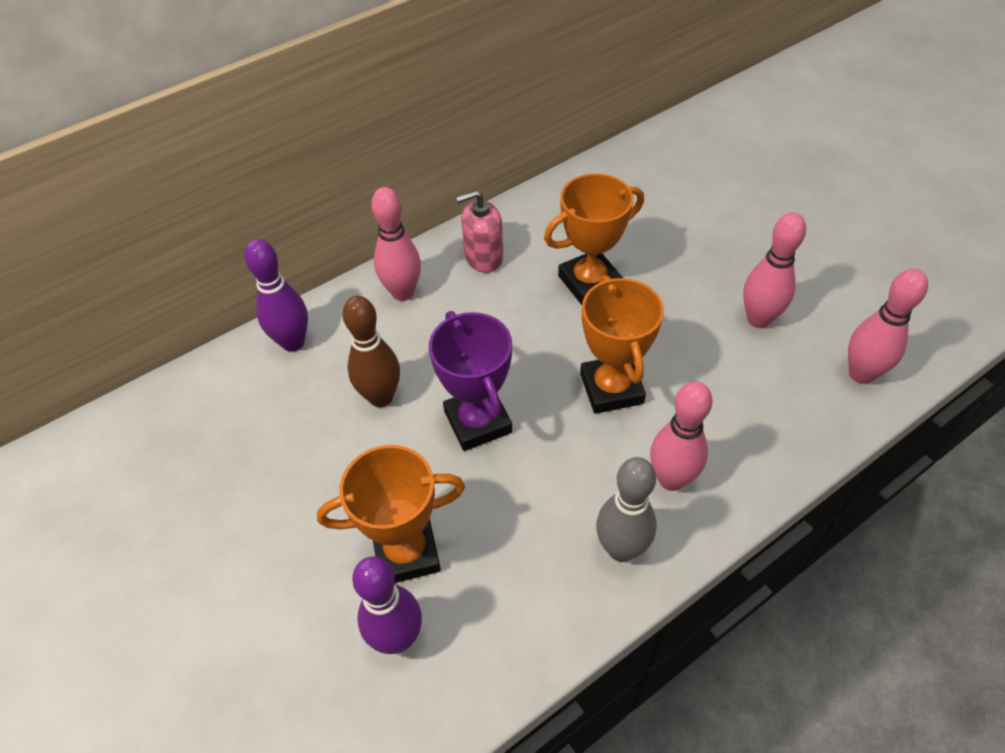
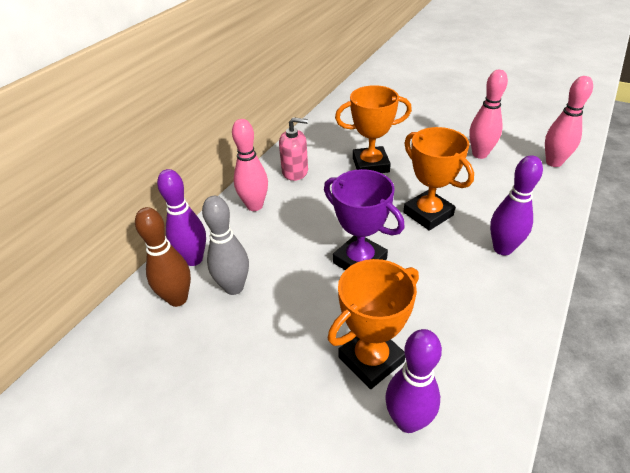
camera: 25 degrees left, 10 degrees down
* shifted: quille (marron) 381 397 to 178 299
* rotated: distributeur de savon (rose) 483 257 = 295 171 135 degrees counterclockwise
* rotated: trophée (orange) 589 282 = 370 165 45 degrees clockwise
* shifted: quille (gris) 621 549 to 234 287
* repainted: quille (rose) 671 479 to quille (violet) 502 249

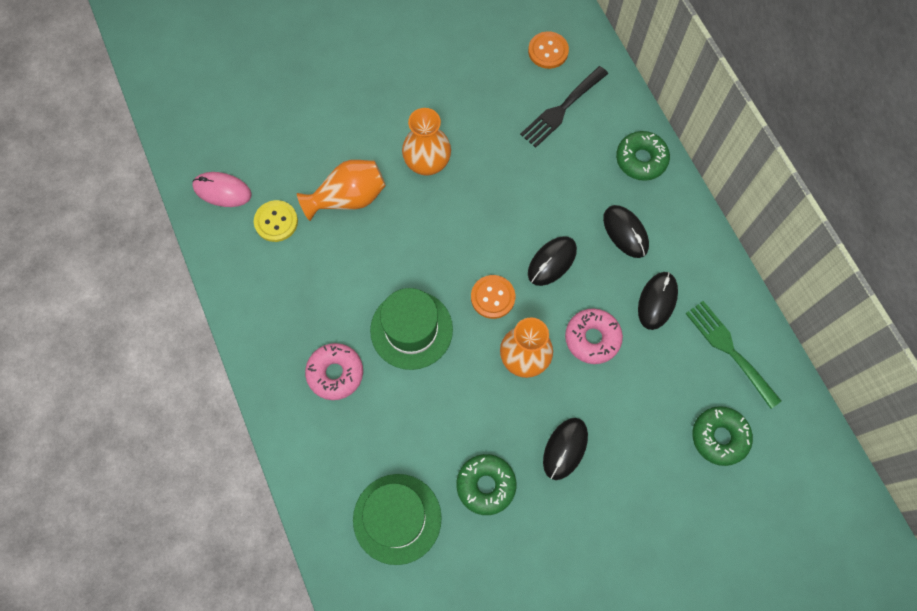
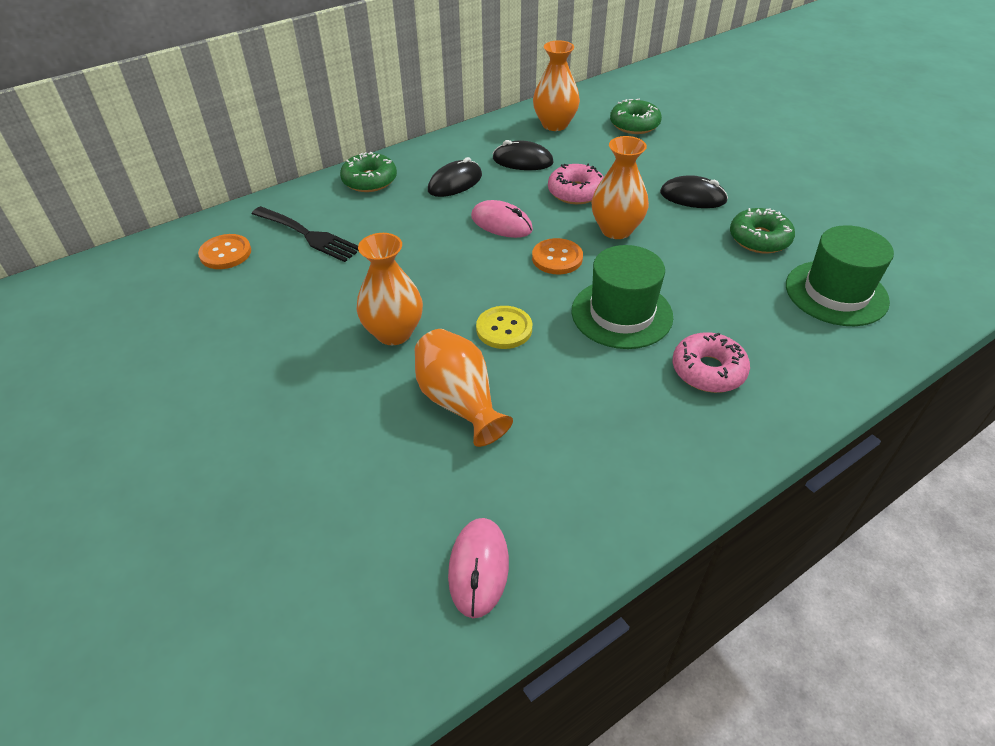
camera: 100 degrees left, 25 degrees down
* shifted: bouton (jaune) 276 222 to 504 329
* repainted: souris (noir) 552 262 to souris (rose) 501 223
* swapped: fourchette (vert) 729 350 to vase (orange) 555 124

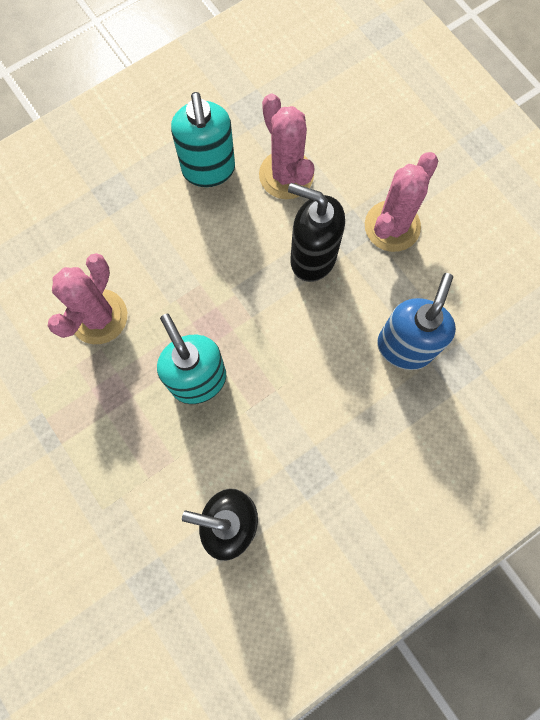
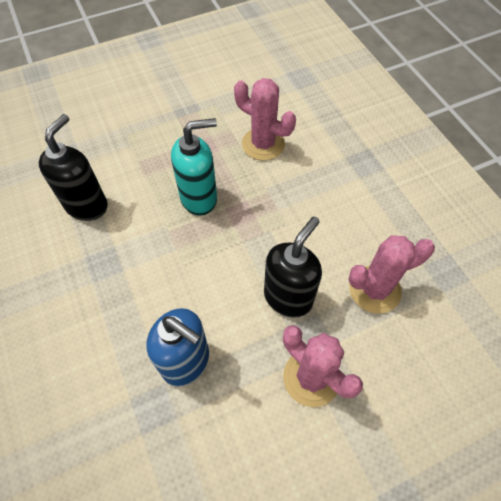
camera: 100 degrees right, 15 degrees down
* gone: distributeur de savon (turquoise) 208 170

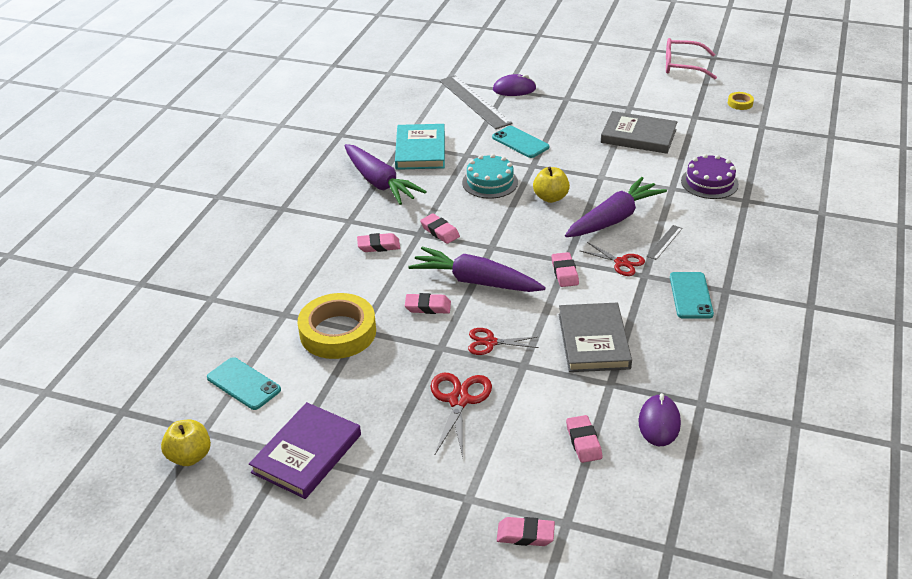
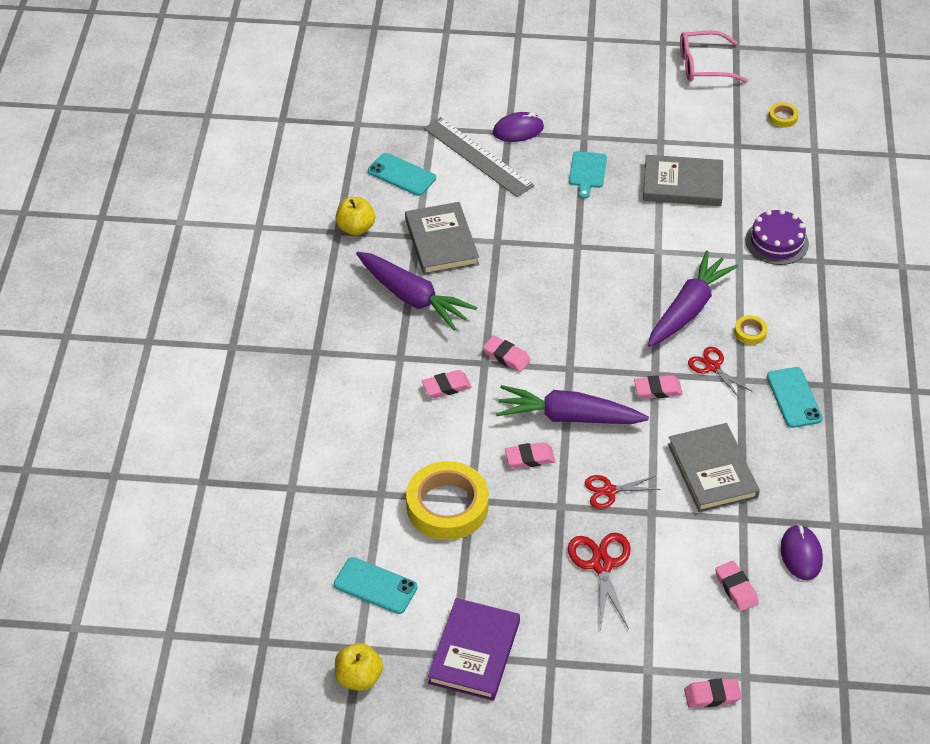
camera: 15 degrees left, 10 degrees up
* repainted: livre (turquoise) 420 150 to livre (gris) 441 242
* gone: gâteau (turquoise) 490 182
* shifted: téléphone (turquoise) 520 142 to 402 175
* shifted: pomme (jaune) 550 197 to 356 228
* rotated: gomme (rose) 564 272 = 657 390 75 degrees counterclockwise
* rotated: ciseaux (rouge) 621 262 = 712 367 150 degrees counterclockwise
* swapped: règle (gris) 664 242 to ruban adhésif (jaune) 750 332
* new: planche à découper (turquoise) 587 172

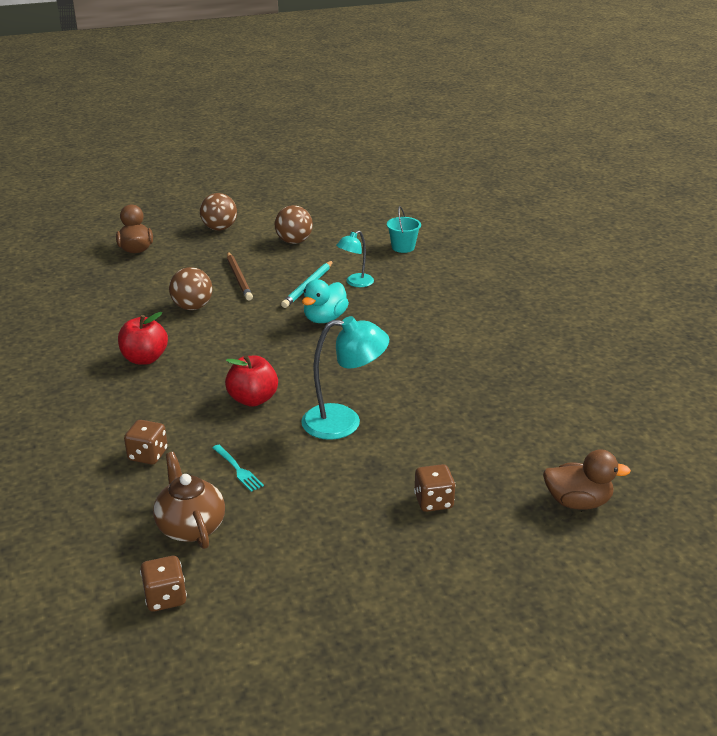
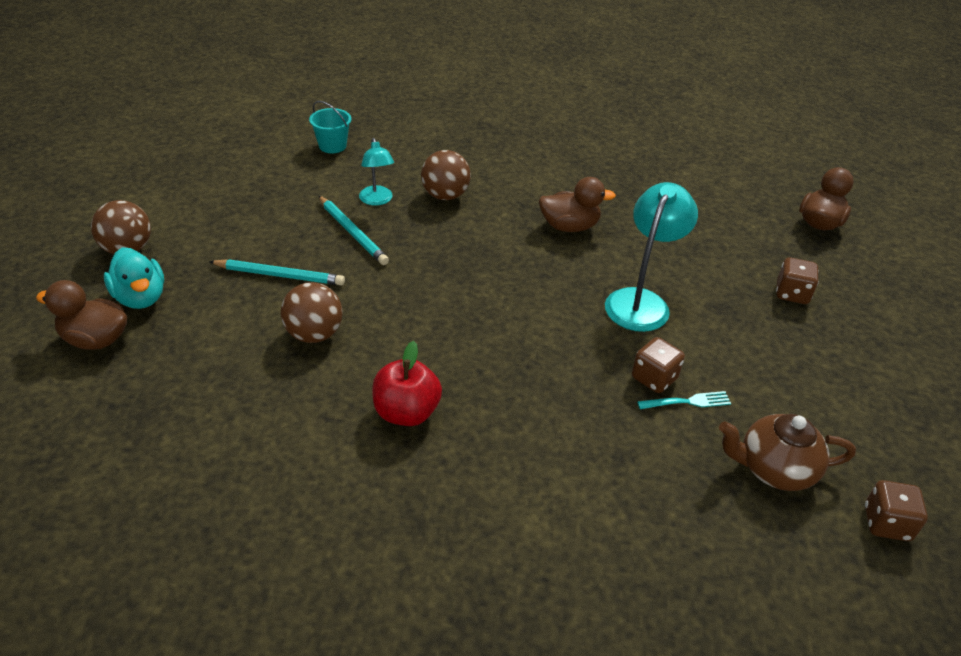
camera: 65 degrees left, 10 degrees up
* shifted: dé (marron) 148 455 to 654 378
* gone: pomme (rouge) 253 399
* repainted: crayon (marron) 239 278 to crayon (turquoise) 279 275
* shifted: balle (marron) 294 241 to 445 195
* shifted: canard (turquoise) 325 319 to 140 298
* new: canard (marron) 569 226

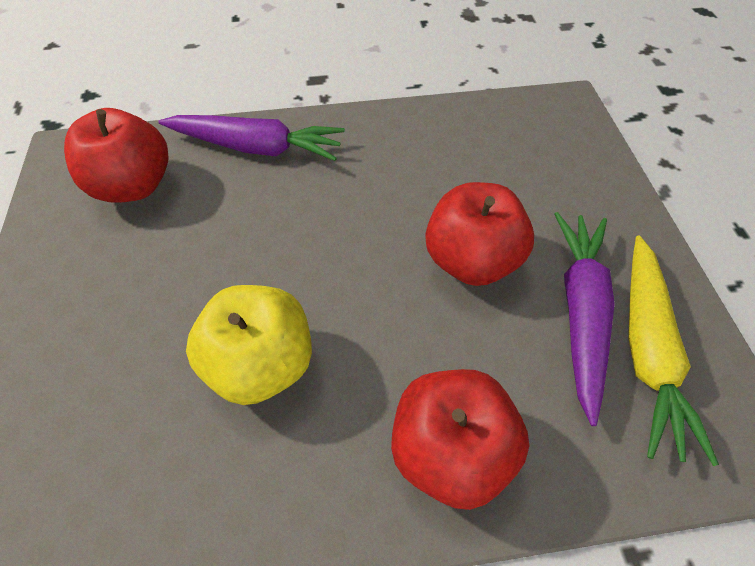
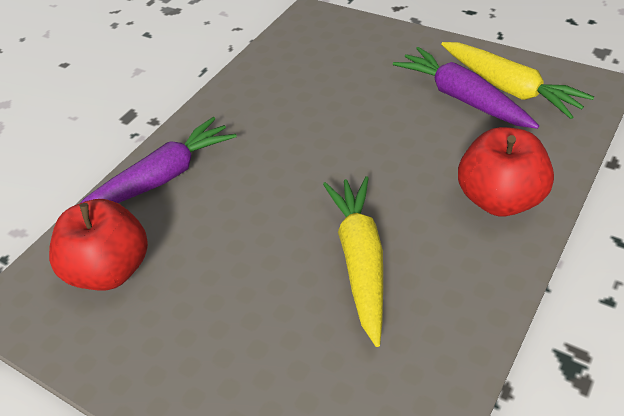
camera: 45 degrees left, 10 degrees down
* swapped: pomme (jaune) 262 363 to carotte (jaune) 361 261
* gone: pomme (rouge) 471 260

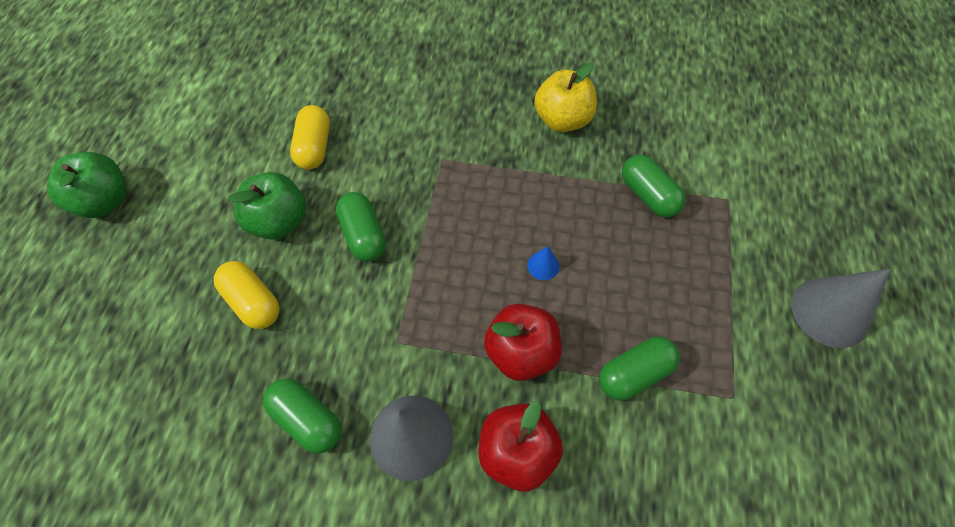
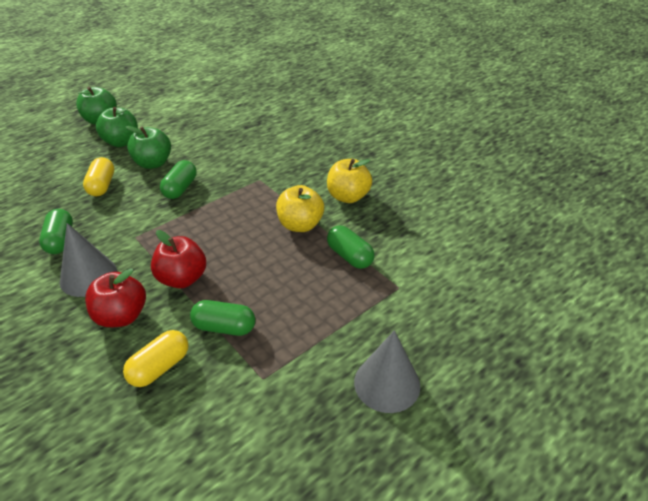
camera: 40 degrees right, 20 degrees down
* shifted: gélule (jaune) 314 147 to 159 367
* gone: cône (bleu) 543 265
* rotated: gélule (vert) 648 195 = 349 256 45 degrees counterclockwise
* new: pomme (vert) 122 142
* new: pomme (jaune) 300 225

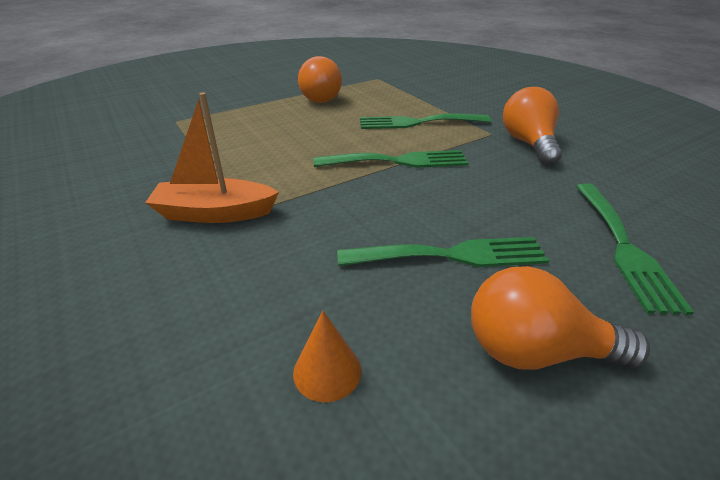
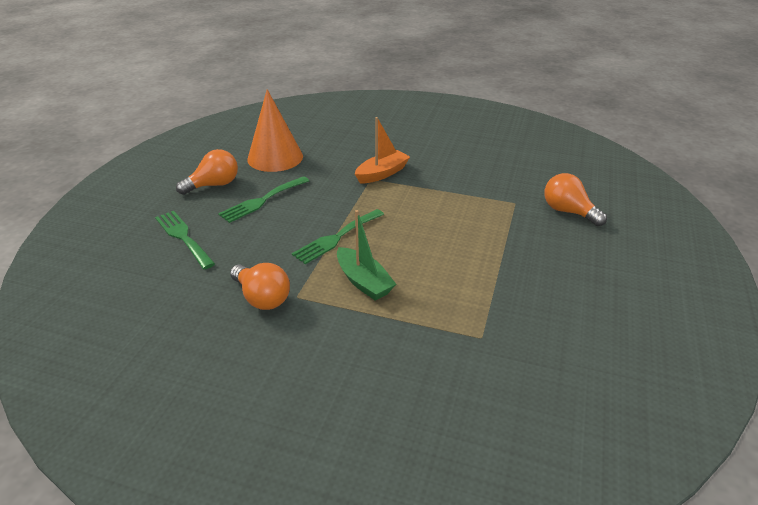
camera: 140 degrees right, 0 degrees up
* scaled: cône (orange) 327 371 = 275 157 x2.44
* shifted: ampoule (orange) 321 97 to 568 212
* swapped: fourchette (vert) 417 122 to bateau (vert) 363 282

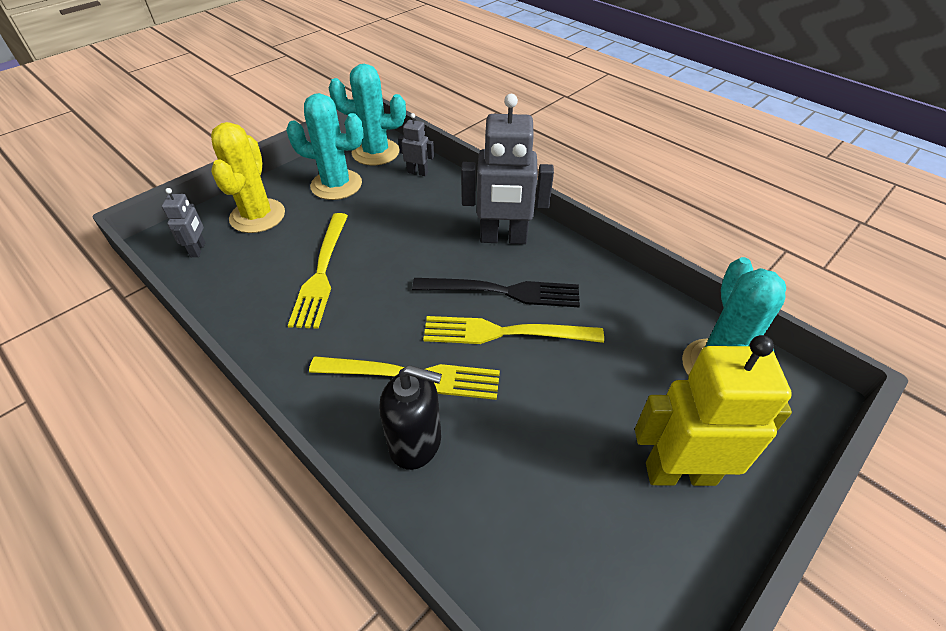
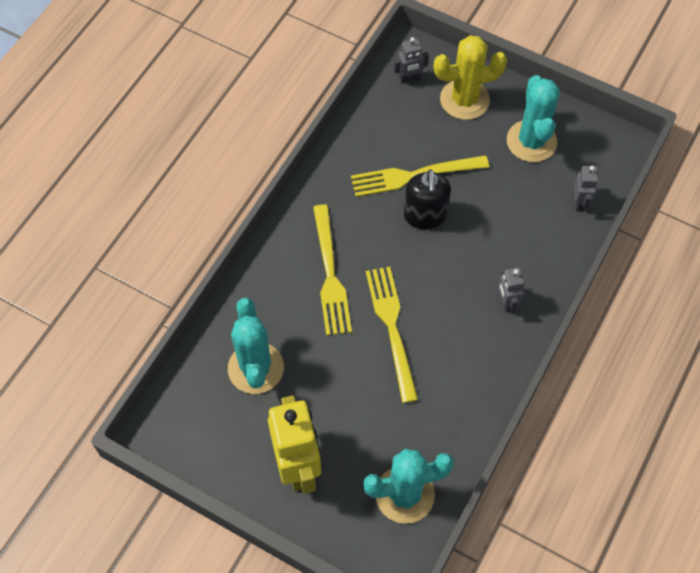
camera: 75 degrees right, 15 degrees up
* shifted: cactus (turquoise) 375 152 to 255 368
* shifted: distributeur de savon (noir) 415 442 to 425 216
* gone: fourchette (noir) 504 291
* scaled: robot (gris) 503 238 = 506 302 x0.48

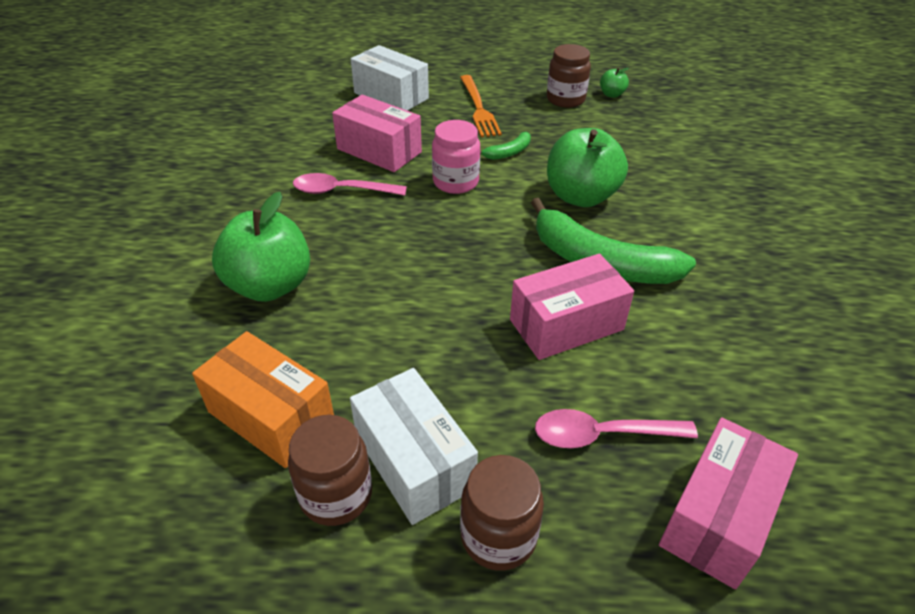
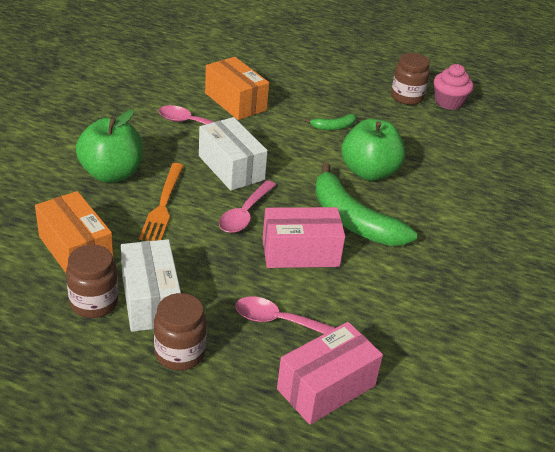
camera: 15 degrees right, 5 degrees down
* repainted: boîte (rose) 379 150 to boîte (orange) 235 101
* shifted: boîte (blanc) 391 96 to 231 168
* gone: bocal (rose) 455 182
* shifted: fourchette (orange) 478 108 to 163 205
* swapped: pomme (vert) 611 94 to muffin (rose) 449 102
* new: cuillère (rose) 245 214

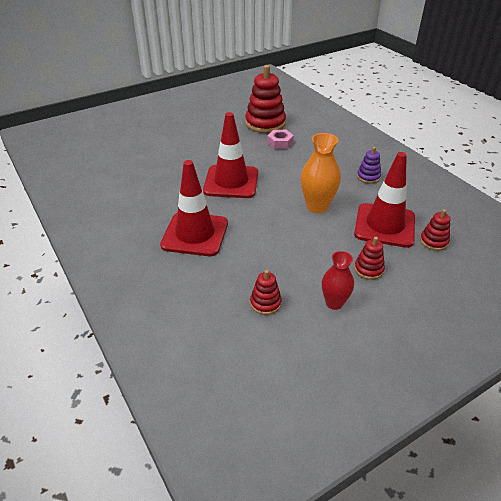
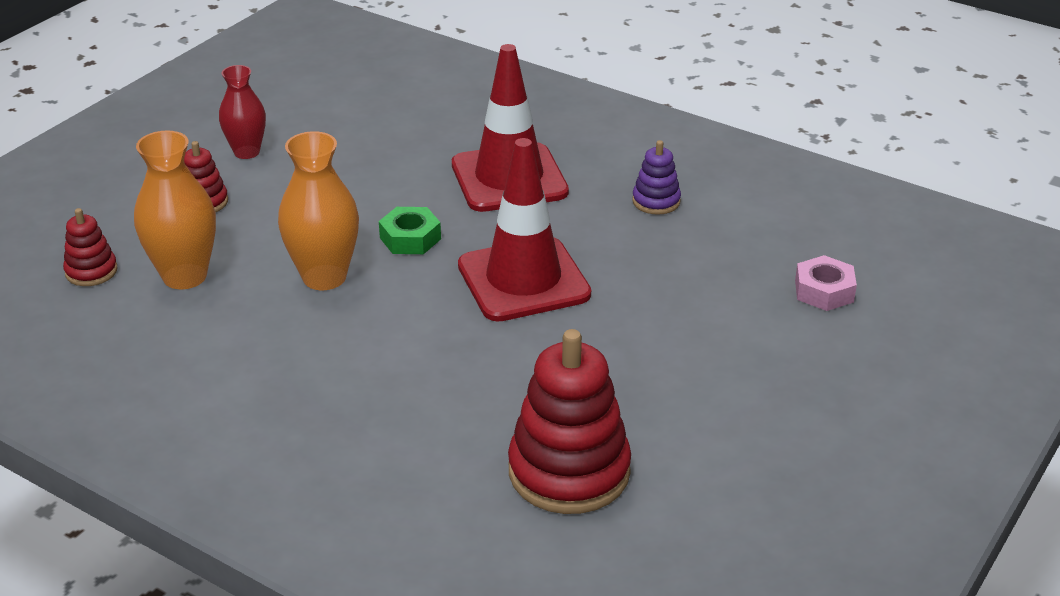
camera: 155 degrees right, 5 degrees down
* gone: jouet à empiler (rouge) 265 303
* shifted: écrou (rose) 280 143 to 824 291
* swapped: cône de chantier (rouge) 384 225 to vase (orange) 185 276
* shifted: jouet à empiler (violet) 368 177 to 656 201
* new: écrou (vert) 410 238

